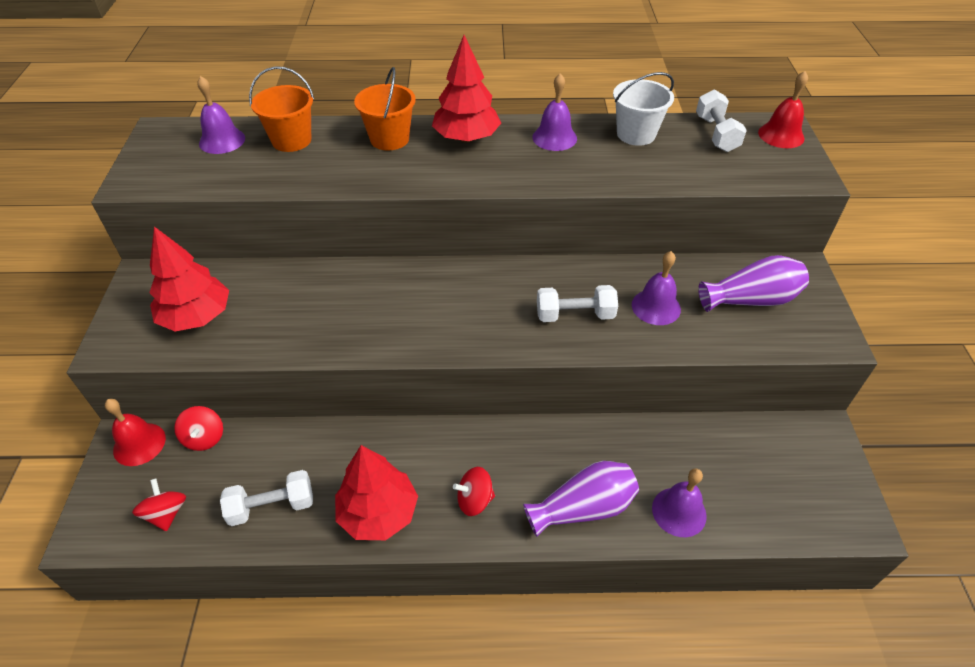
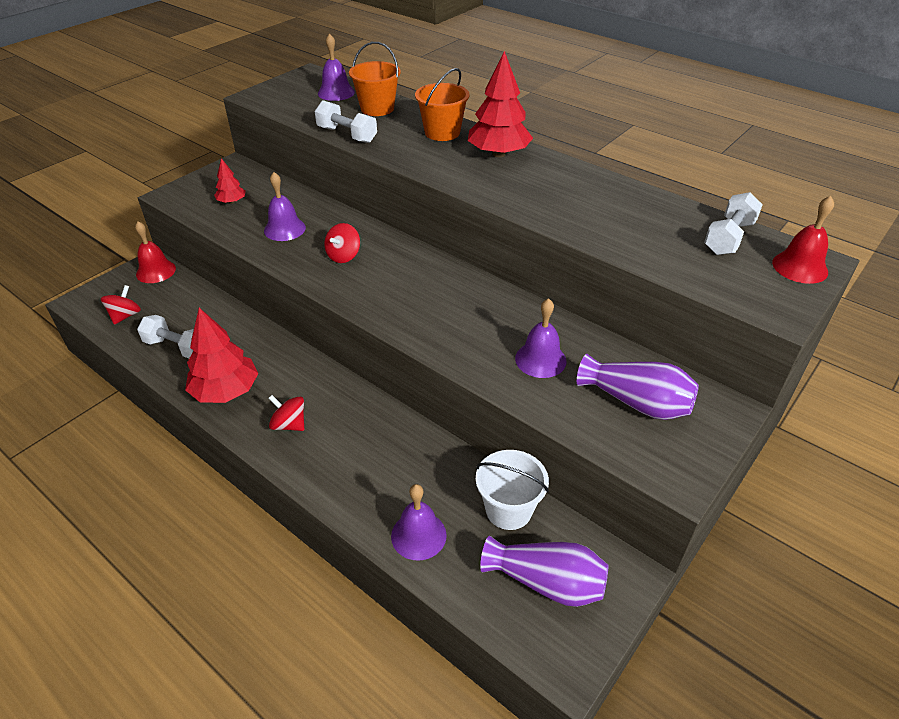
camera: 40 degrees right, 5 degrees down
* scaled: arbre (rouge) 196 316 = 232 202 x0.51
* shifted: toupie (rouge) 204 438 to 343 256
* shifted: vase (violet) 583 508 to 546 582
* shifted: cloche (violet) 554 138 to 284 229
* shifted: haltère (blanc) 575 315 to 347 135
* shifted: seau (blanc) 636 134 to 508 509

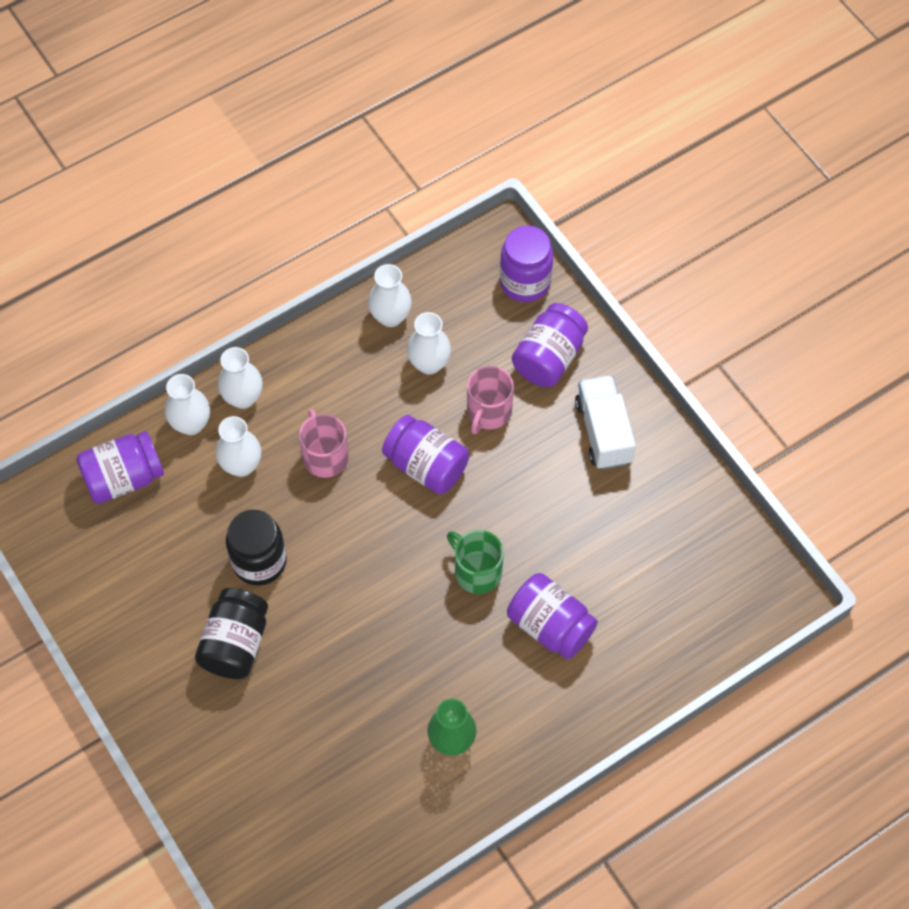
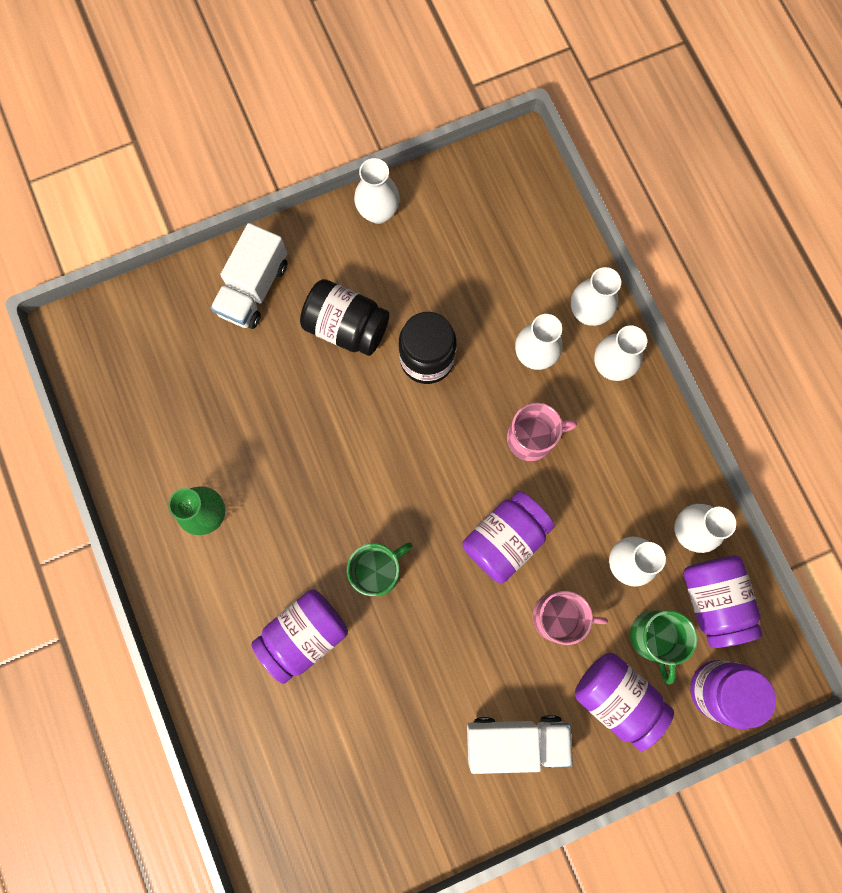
camera: 100 degrees right, 15 degrees up
* shifted: bocal (violet) 124 478 to 712 600
* rotated: tasse (rose) 488 412 = 558 616 150 degrees clockwise
* new: camion (blanc) 254 288
* new: vase (blanc) 378 212
* new: tasse (vert) 654 637

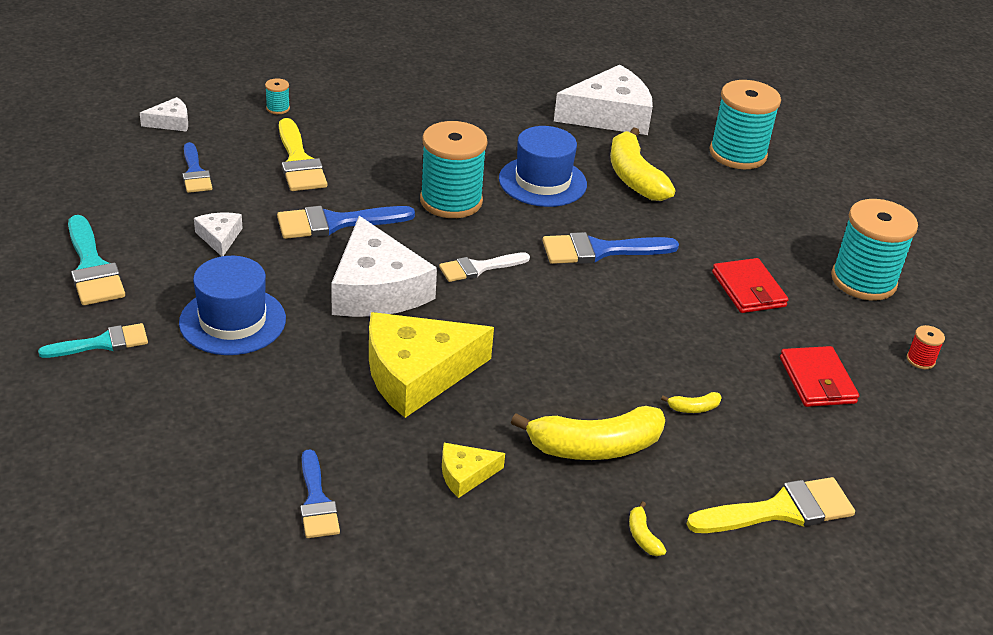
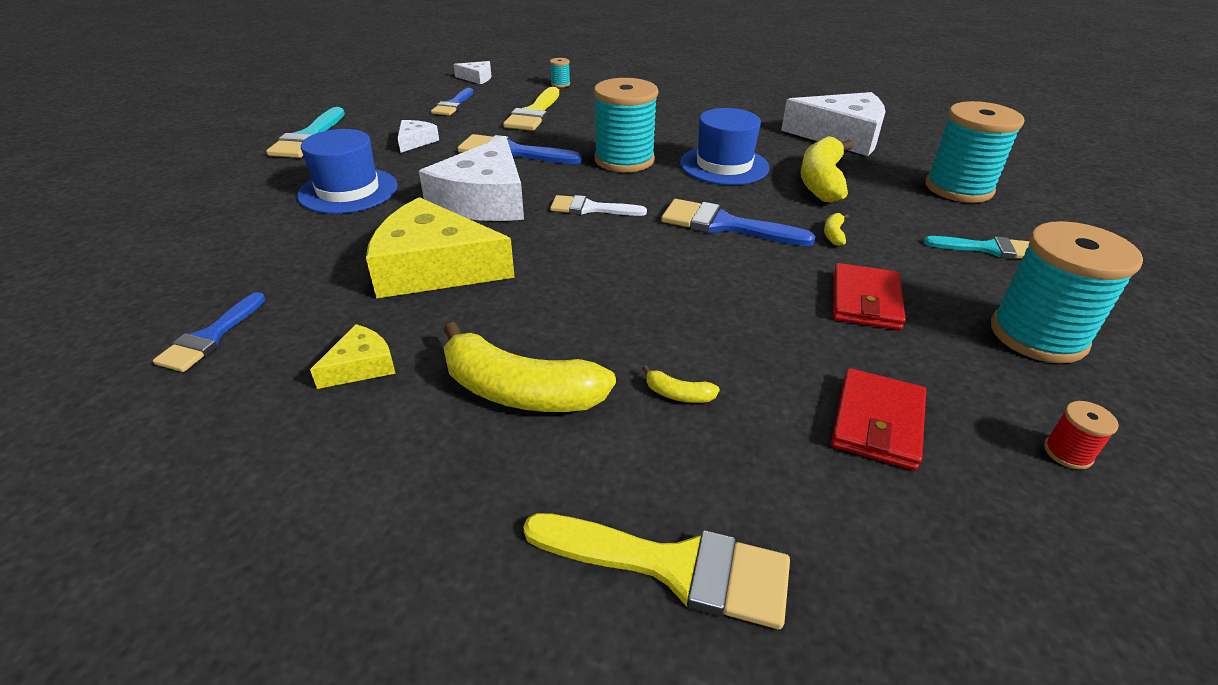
camera: 35 degrees right, 0 degrees up
* shifted: pinceau (turquoise) 103 343 to 987 249
* rotated: fromage (jaune) 465 474 = 361 366 120 degrees clockwise
* shifted: banane (jaune) 643 536 to 833 234

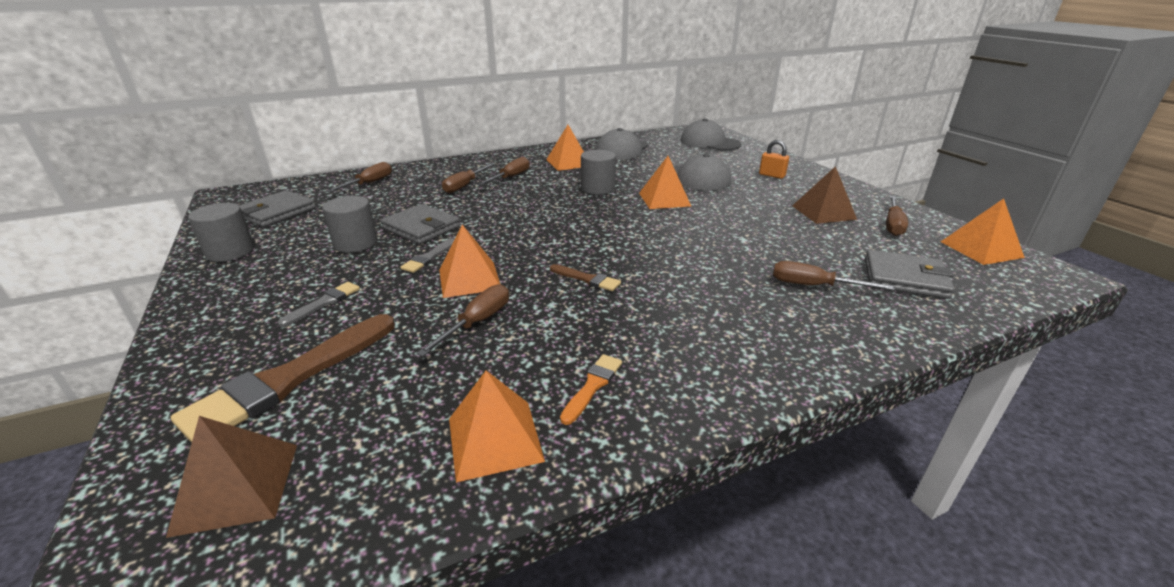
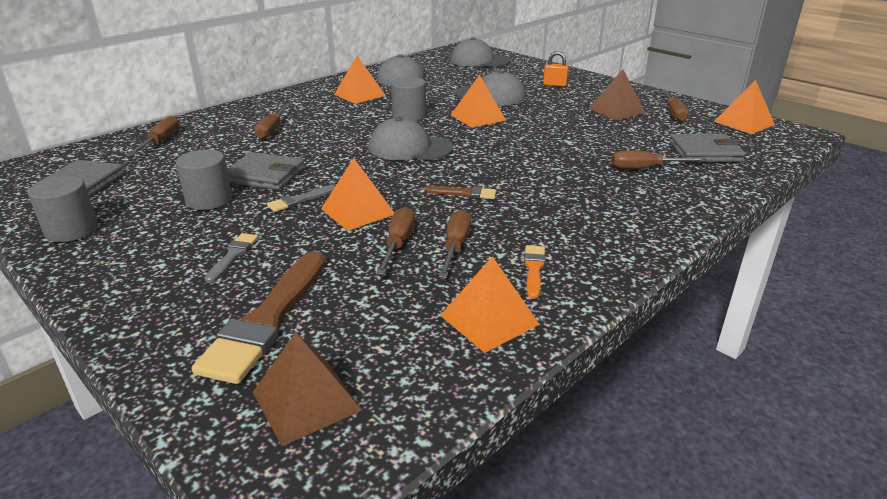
camera: 20 degrees left, 0 degrees up
* rotated: pinceau (gris) 429 257 = 300 200 45 degrees clockwise
* shifted: tournevis (marron) 510 177 to 455 246
* new: casquette (gris) 410 148

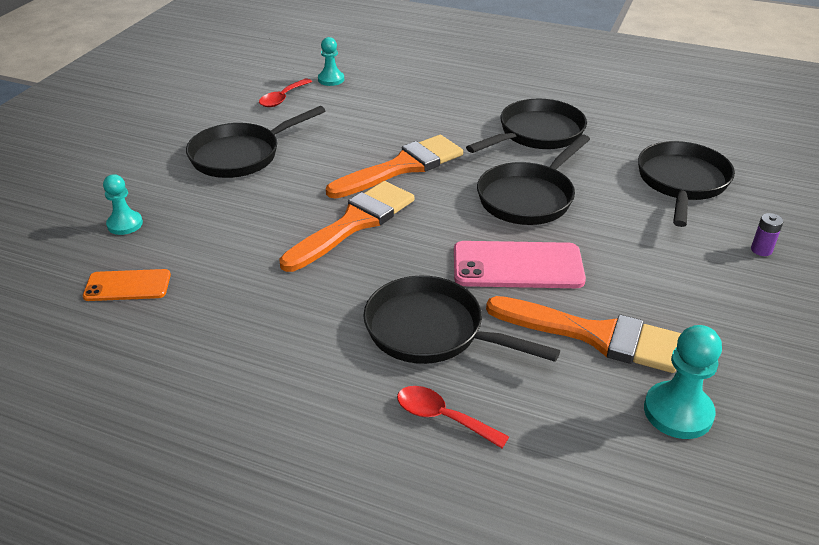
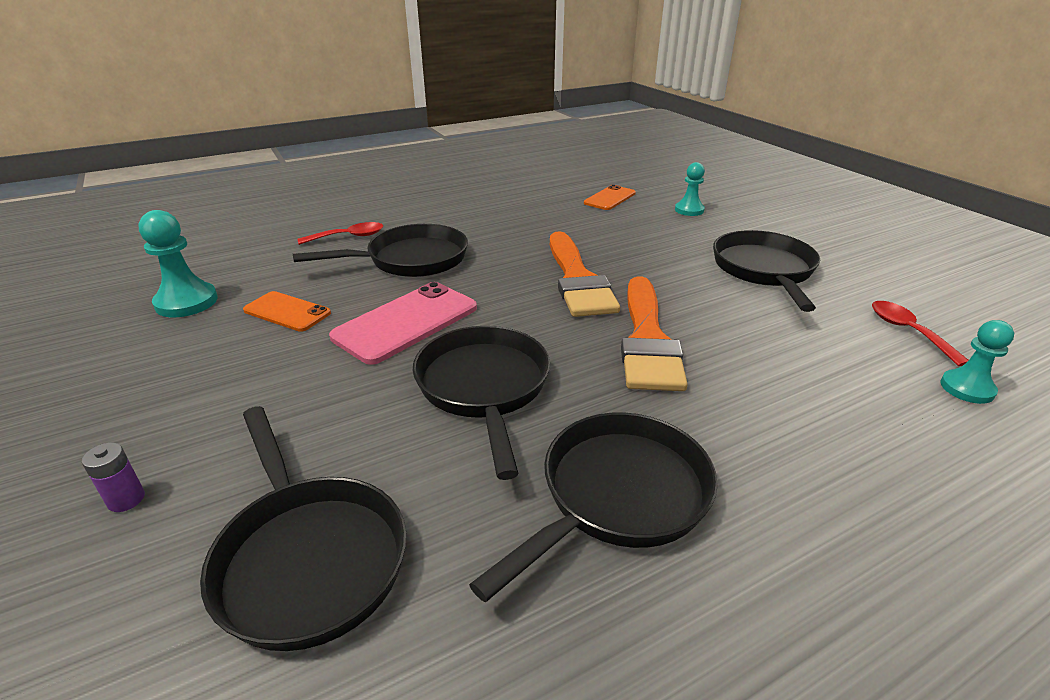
camera: 130 degrees right, 5 degrees down
* rotated: poêle (noir) 537 134 = 618 495 135 degrees counterclockwise
* swapped: pinceau (orange) 595 335 to téléphone (orange) 287 312

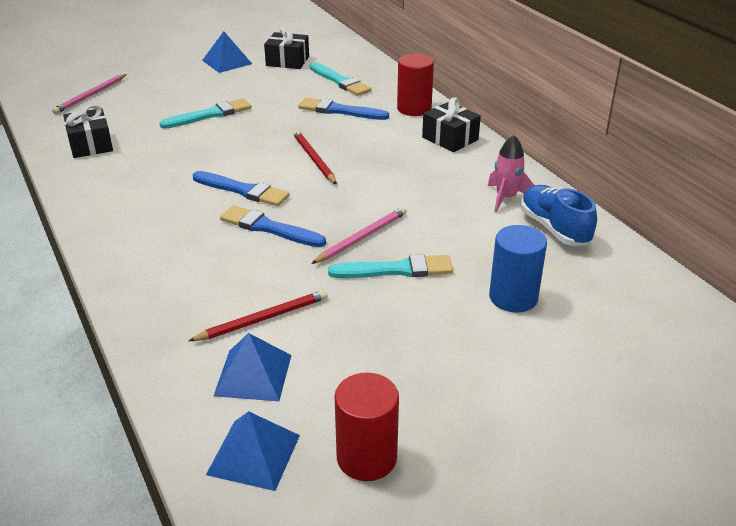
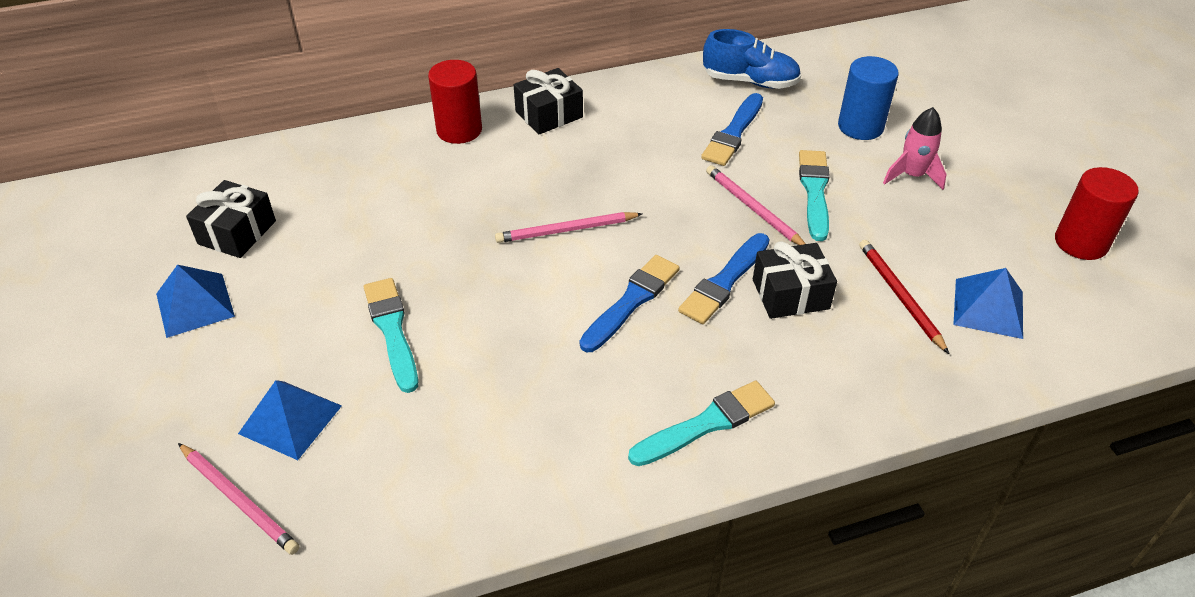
camera: 80 degrees left, 10 degrees up
* shifted: cadeau (noir) 90 145 to 790 294
* shifted: pyramide (bleu) 253 454 to 290 419
* repainted: crayon (rouge) 314 159 to crayon (rose) 566 230
* shifted: pinceau (bleu) 339 111 to 733 133
* shifted: pinceau (turquoise) 340 81 to 706 424
* shifted: fusée (rose) 506 198 to 912 175
* rotated: chaussure (bleu) 554 228 = 750 81 150 degrees counterclockwise

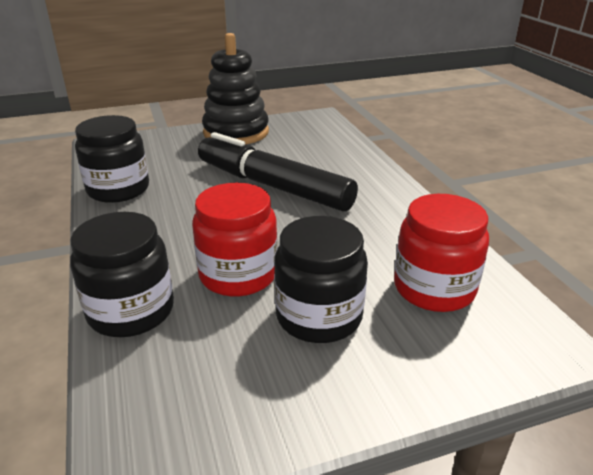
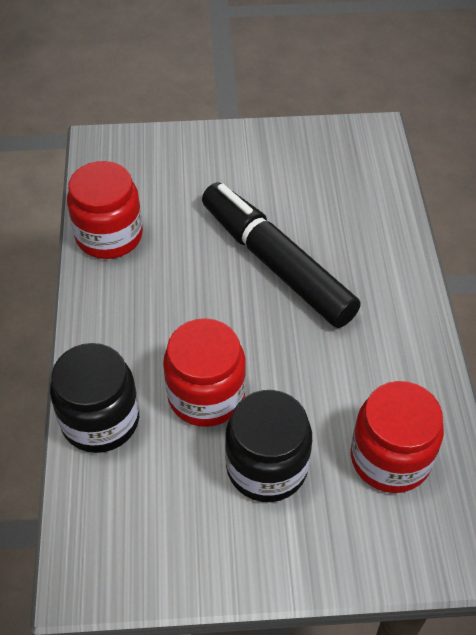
camera: 15 degrees right, 20 degrees up
* repainted: bocal (noir) 118 189 to bocal (rouge) 109 236
* gone: jouet à empiler (noir) 236 132

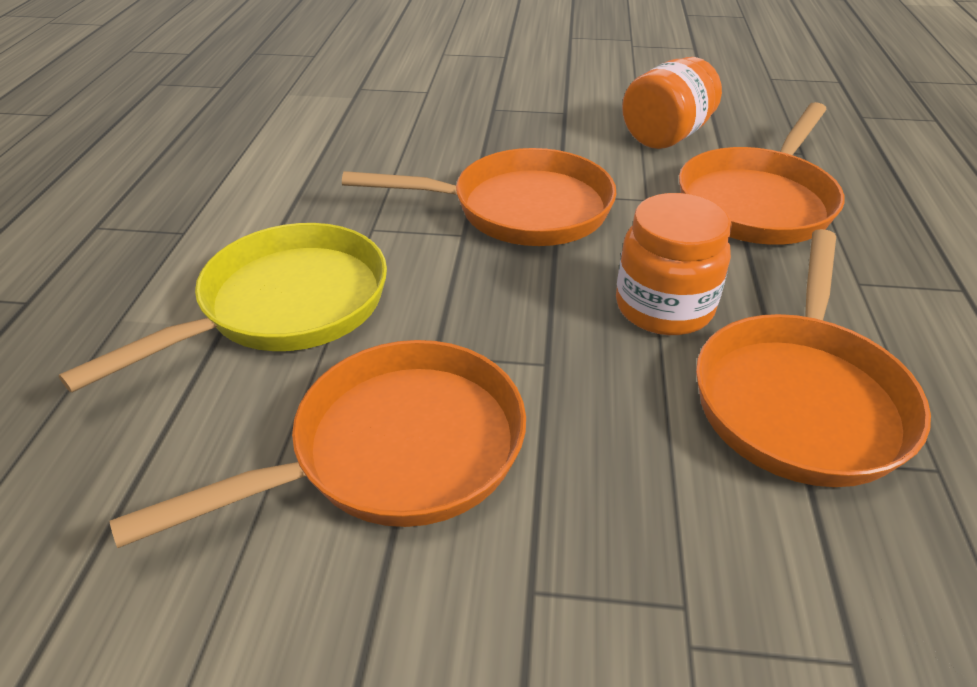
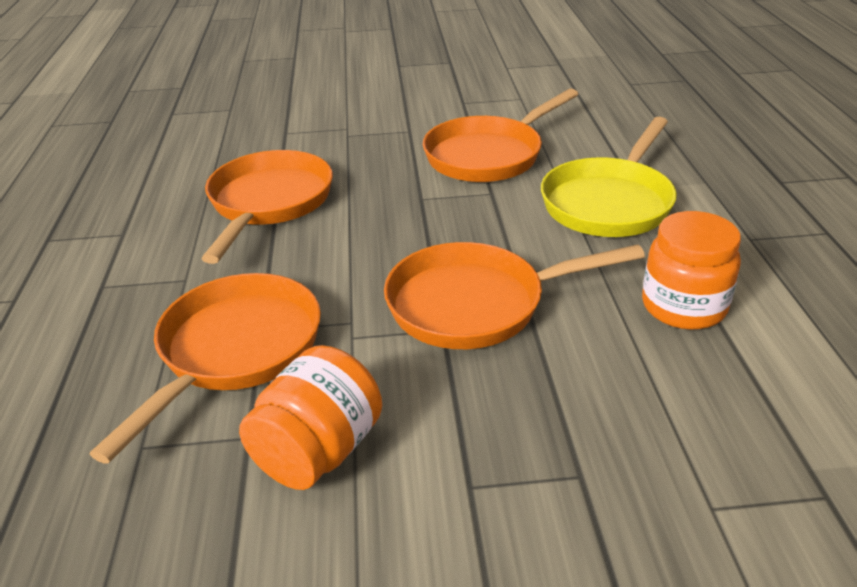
camera: 170 degrees right, 5 degrees down
* shifted: bocal (orange) 664 307 to 683 307

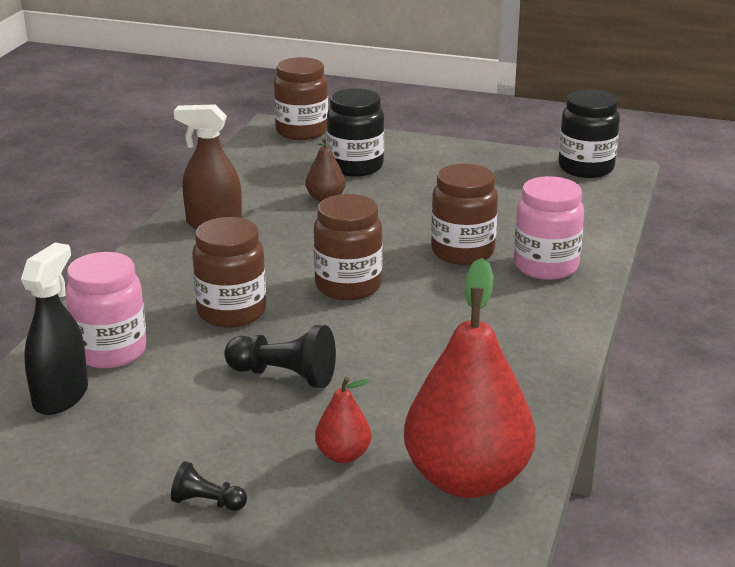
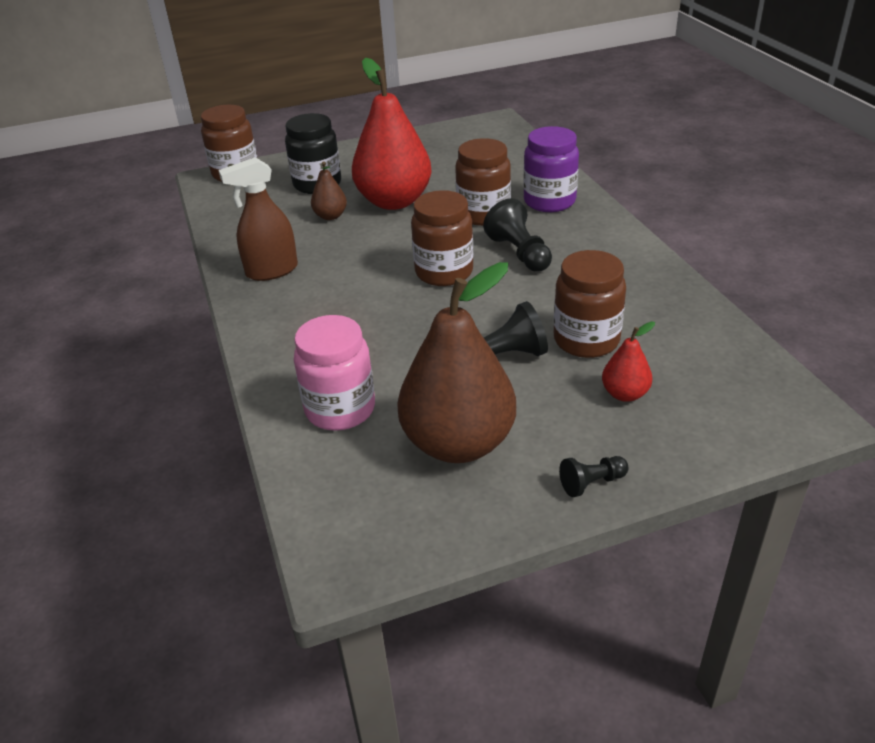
camera: 35 degrees left, 10 degrees up
* gone: vaporisateur (noir) 61 396
* shifted: bocal (marron) 231 312 to 586 340
* shifted: poire (rouge) 467 479 to 394 201
* repainted: bocal (rose) 546 266 to bocal (violet) 549 201
* gone: bocal (noir) 586 168
* new: poire (marron) 458 443
* new: pion (noir) 519 253

